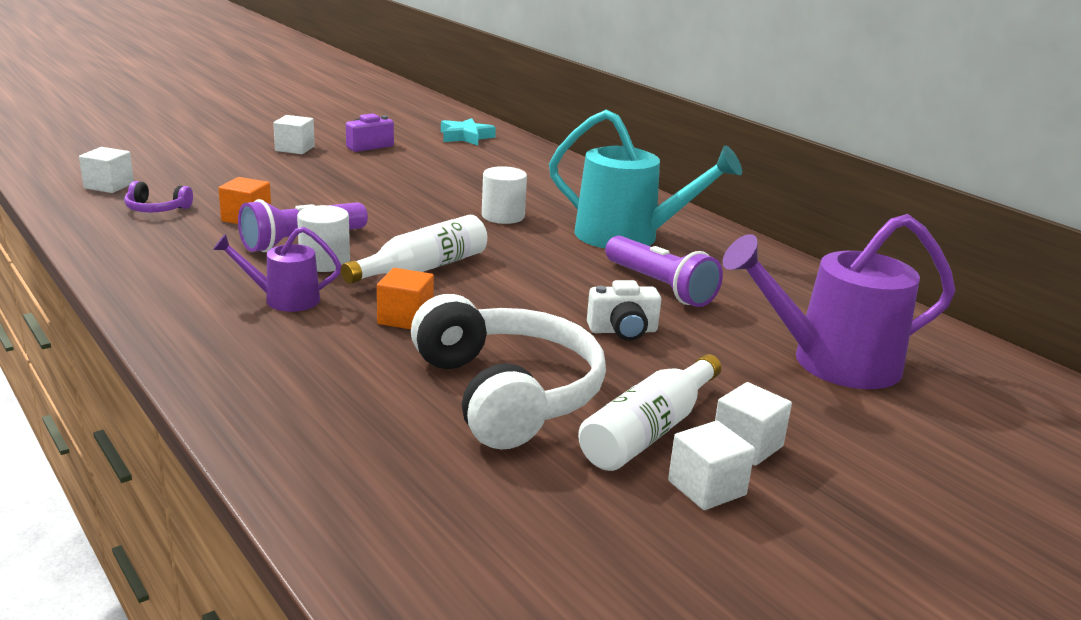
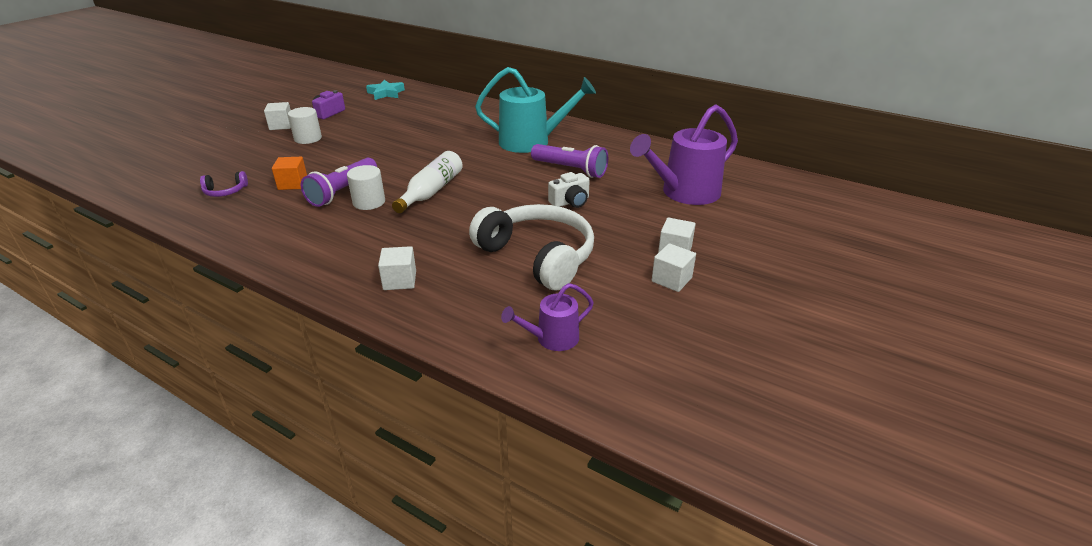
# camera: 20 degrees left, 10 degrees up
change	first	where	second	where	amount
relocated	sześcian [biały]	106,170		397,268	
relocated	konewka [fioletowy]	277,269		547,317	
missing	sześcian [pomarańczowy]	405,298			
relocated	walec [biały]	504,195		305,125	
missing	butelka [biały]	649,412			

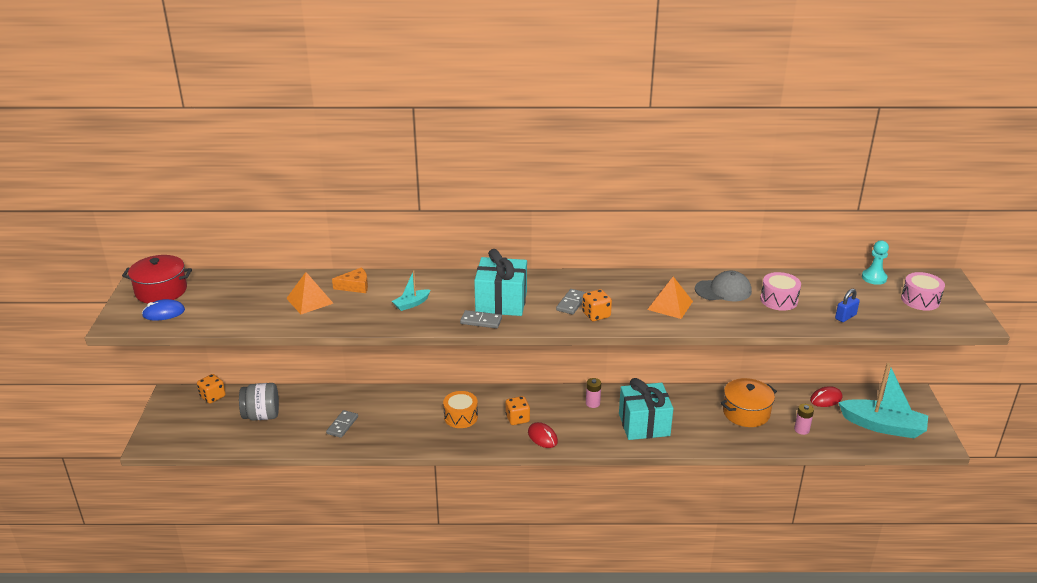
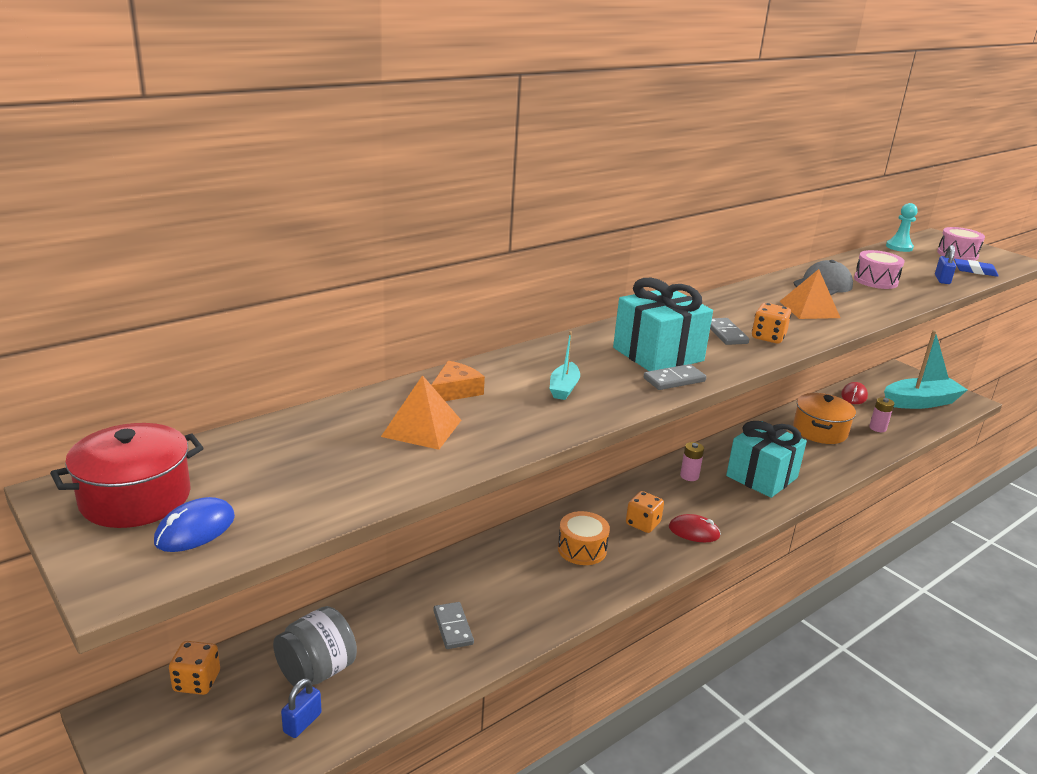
# camera: 40 degrees left, 5 degrees down
change	first	where	second	where	amount
appeared			kłódka [niebieski]	301,708	
appeared			gumka do mazania [niebieski]	976,268	

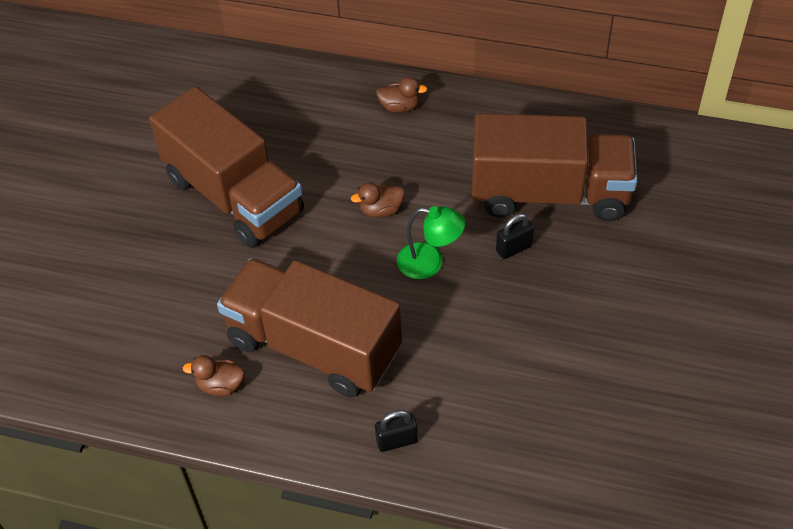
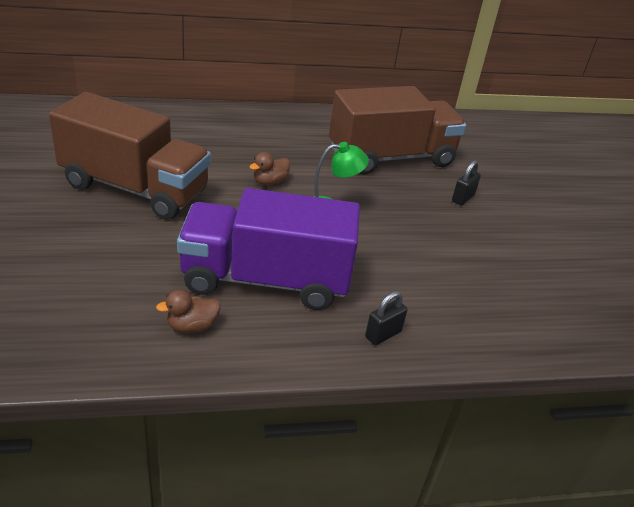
# camera: 30 degrees left, 15 degrees down
change	first	where	second	where	amount
colour	ciężarówka [brązowy]	309,328	ciężarówka [fioletowy]	268,249	
missing	kaczka [brązowy]	401,95			
relocated	kłódka [czarny]	515,236		466,183	

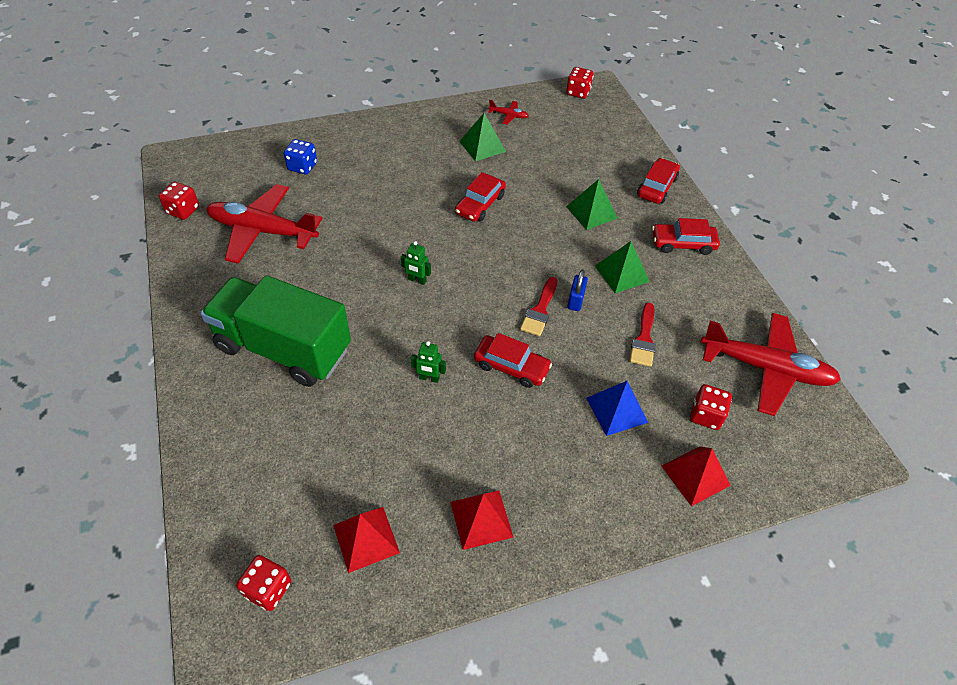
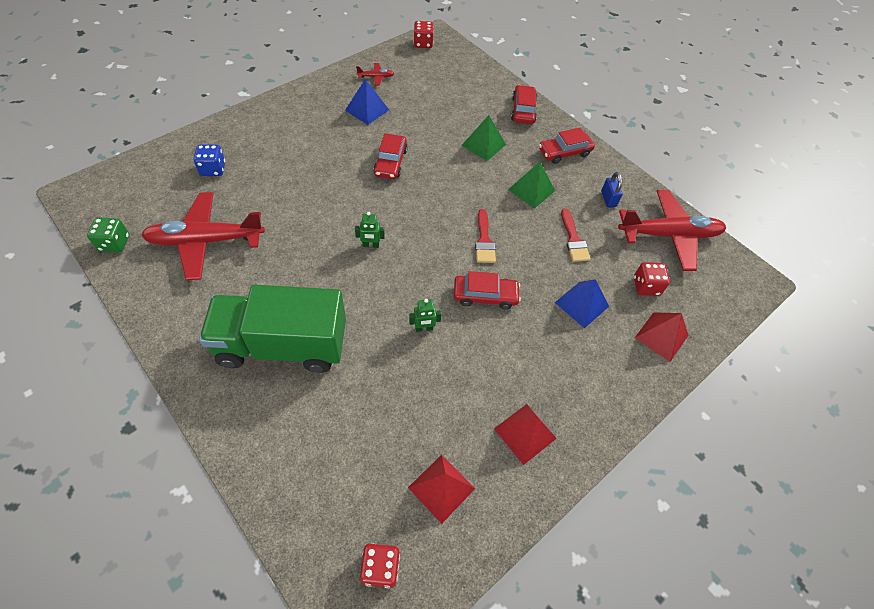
# camera: 25 degrees left, 5 degrees up
change	first	where	second	where	amount
colour	kostka do gry [czerwony]	179,201	kostka do gry [zielony]	108,234	
colour	piramida [zielony]	482,137	piramida [niebieski]	367,102	
relocated	kłódka [niebieski]	578,290		612,189	

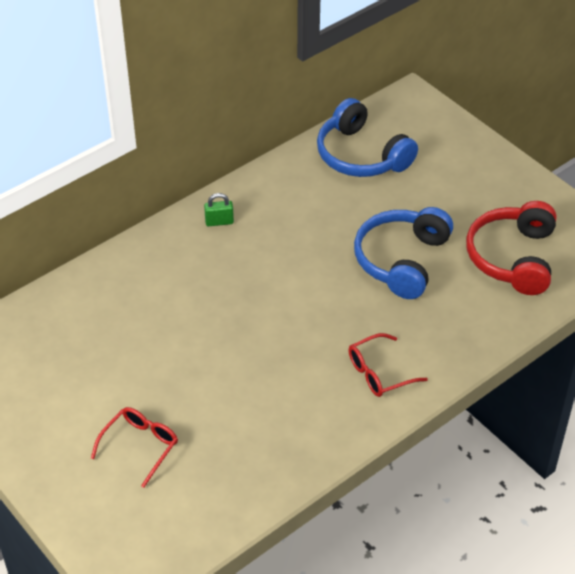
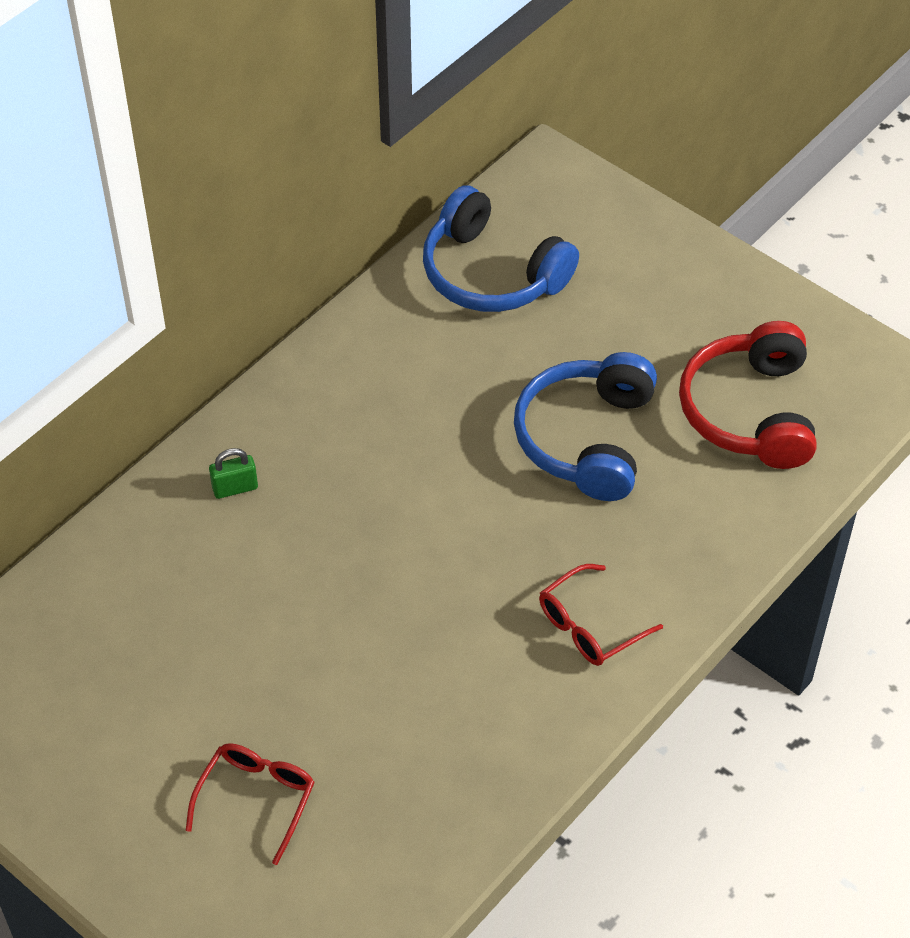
# camera: 10 degrees left, 5 degrees up
change	first	where	second	where	amount
relocated	kłódka [zielony]	219,209		233,473	

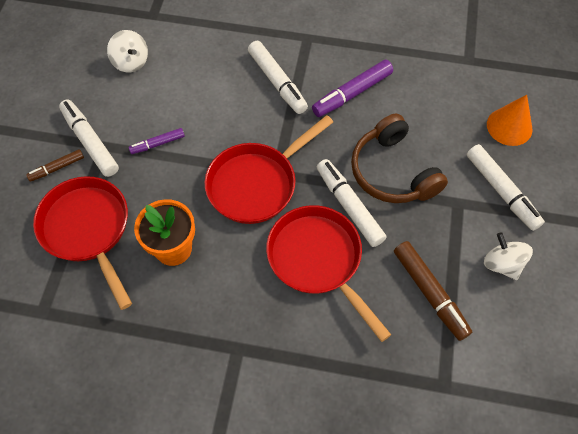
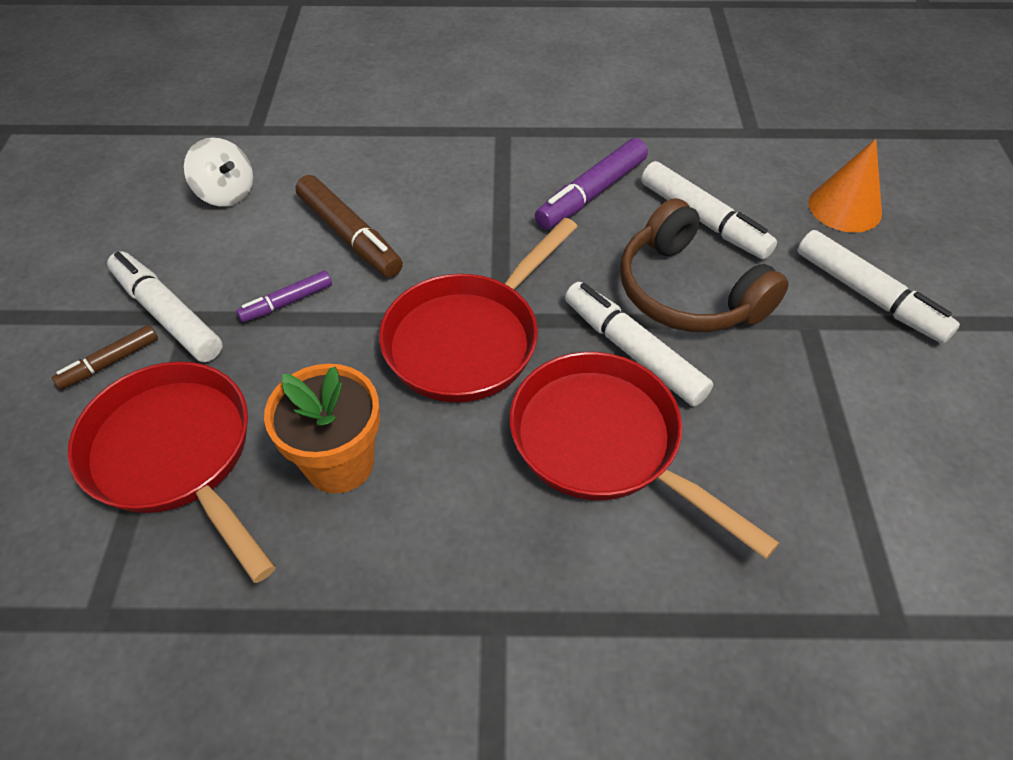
# camera: 10 degrees left, 10 degrees down
change	first	where	second	where	amount
relocated	flamaster [biały]	278,77		709,210	
relocated	flamaster [brązowy]	433,291		349,226	
missing	bączek [biały]	508,256			

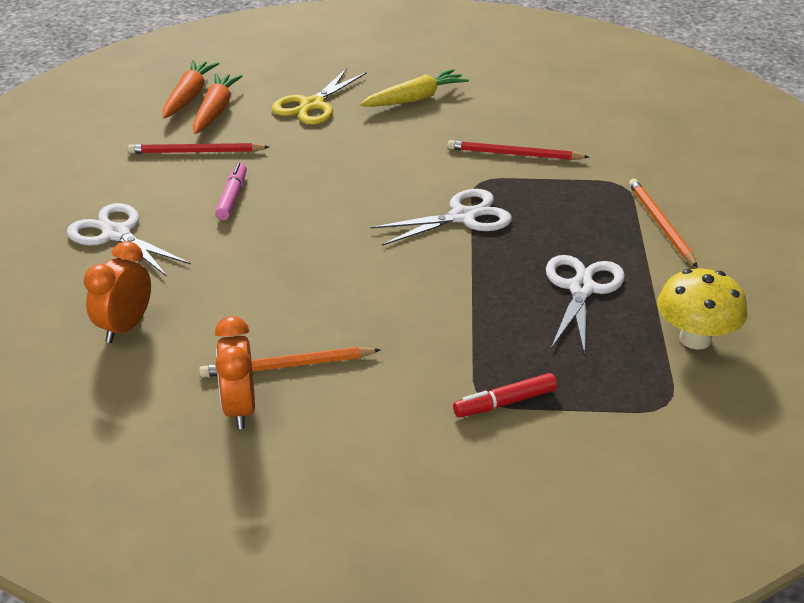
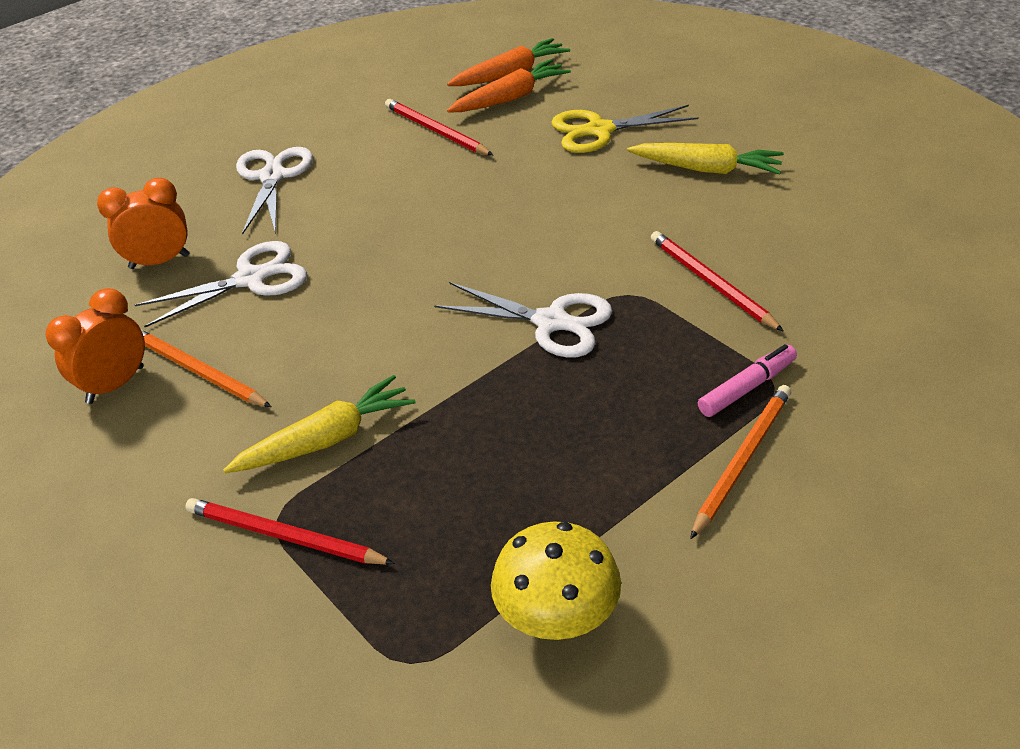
# camera: 50 degrees right, 5 degrees up
change	first	where	second	where	amount
relocated	flamaster [różowy]	231,191		747,380	
exchanged	flamaster [czerwony]	505,395	ołówek [czerwony]	290,531	
relocated	nożyczki [biały]	585,305		221,284	
appeared			marchewka [żółty]	319,424	

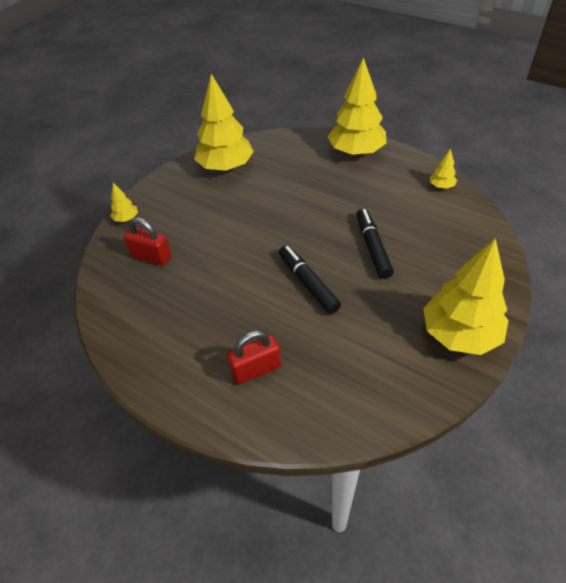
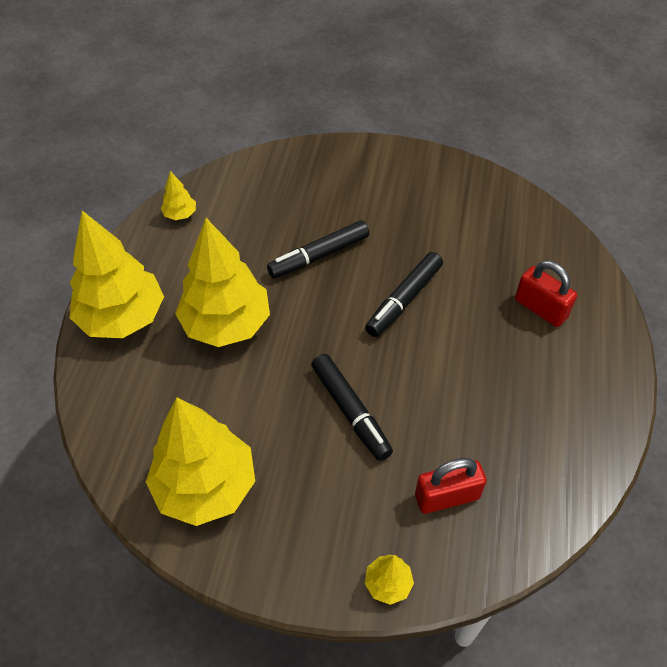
# camera: 115 degrees left, 5 degrees up
change	first	where	second	where	amount
spun	kłódka [czerwony]	148,241		451,486	75 degrees clockwise
relocated	drzewko [żółty]	466,296		222,282	
appeared			flamaster [czarny]	352,407	

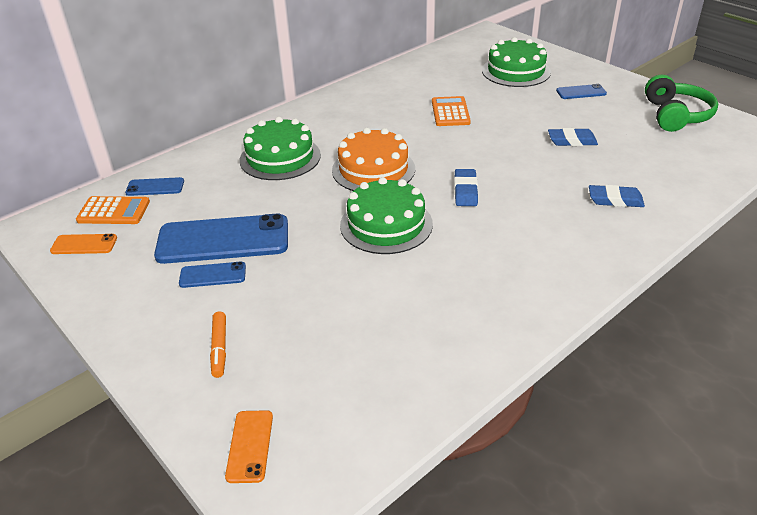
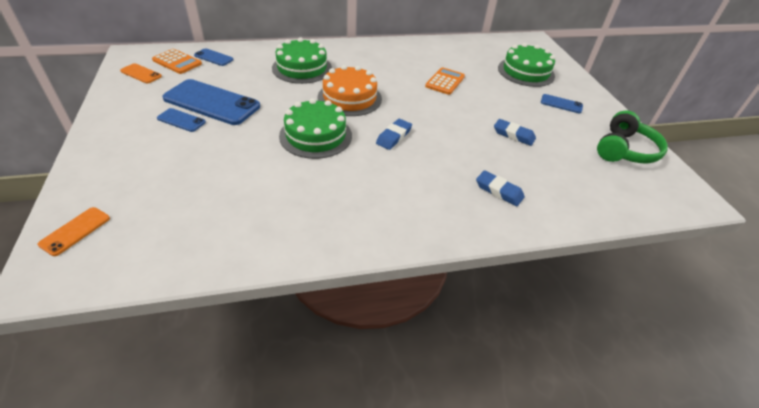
# camera: 25 degrees right, 5 degrees up
change	first	where	second	where	amount
missing	flamaster [pomarańczowy]	218,345			

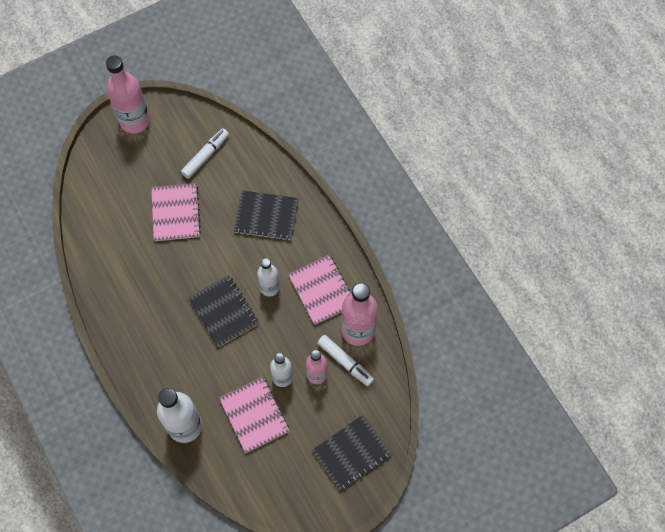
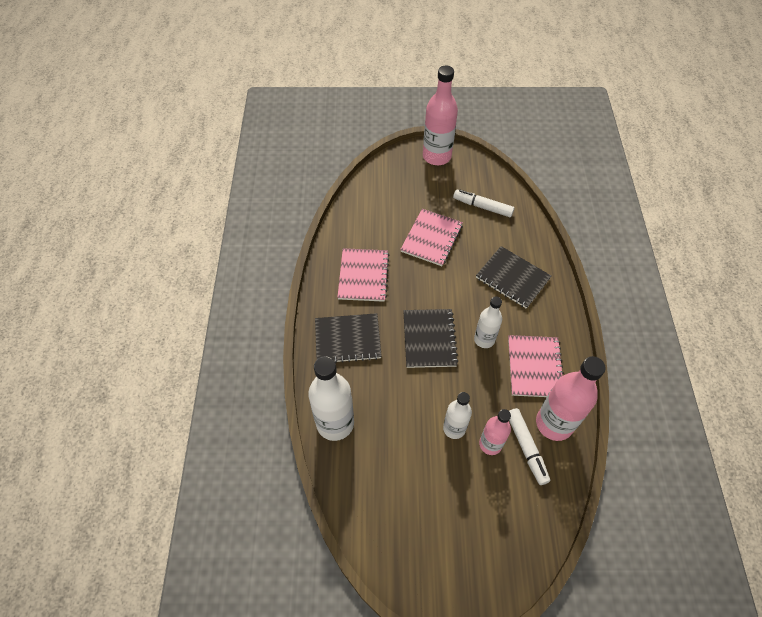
# camera: 30 degrees right, 10 degrees down
change	first	where	second	where	amount
spun	flamaster [biały]	205,153		483,203	135 degrees counterclockwise
relocated	zeszyt [różowy]	254,415		363,275	
relocated	zeszyt [czarny]	352,453		348,338	

